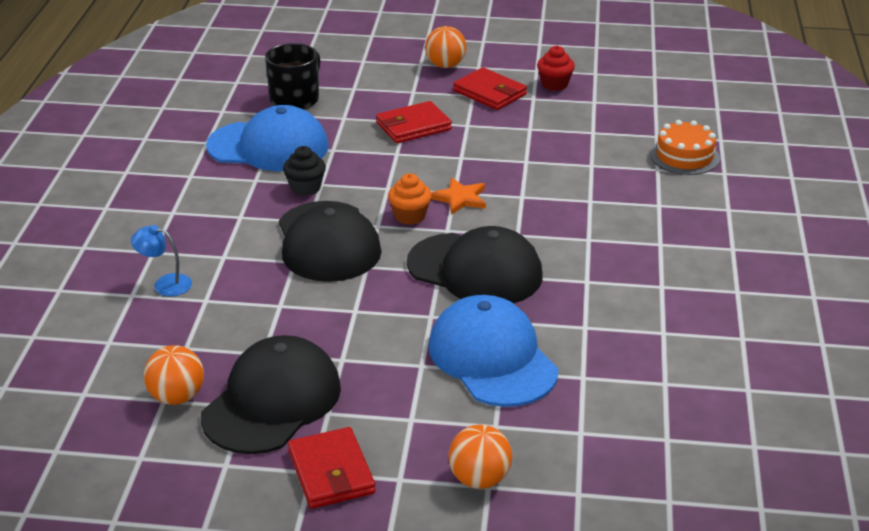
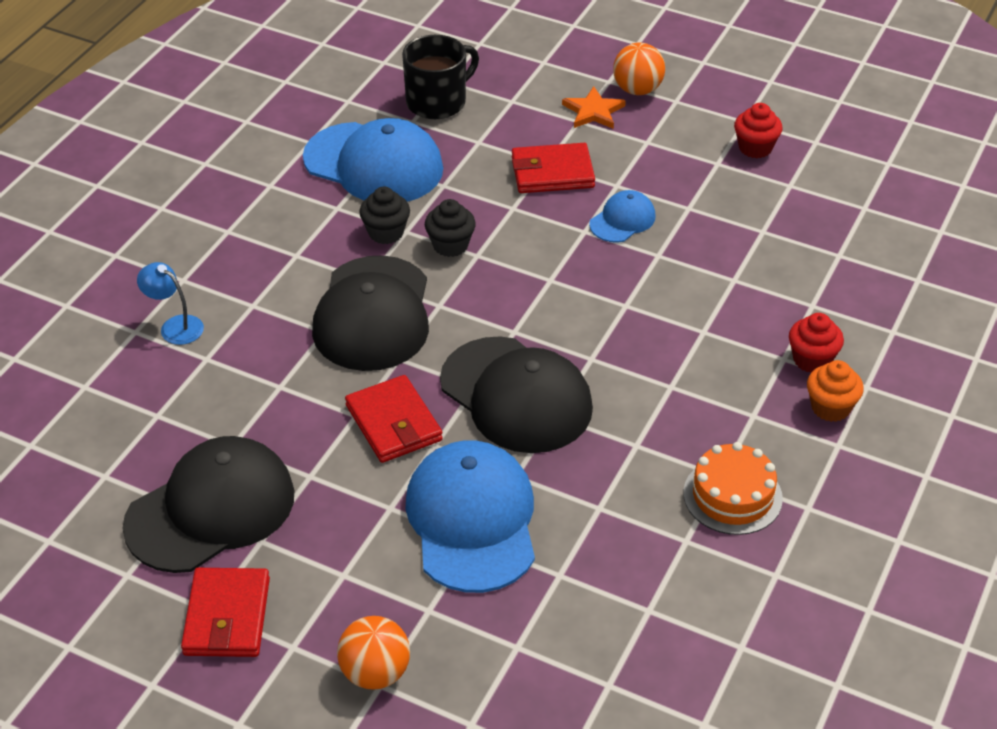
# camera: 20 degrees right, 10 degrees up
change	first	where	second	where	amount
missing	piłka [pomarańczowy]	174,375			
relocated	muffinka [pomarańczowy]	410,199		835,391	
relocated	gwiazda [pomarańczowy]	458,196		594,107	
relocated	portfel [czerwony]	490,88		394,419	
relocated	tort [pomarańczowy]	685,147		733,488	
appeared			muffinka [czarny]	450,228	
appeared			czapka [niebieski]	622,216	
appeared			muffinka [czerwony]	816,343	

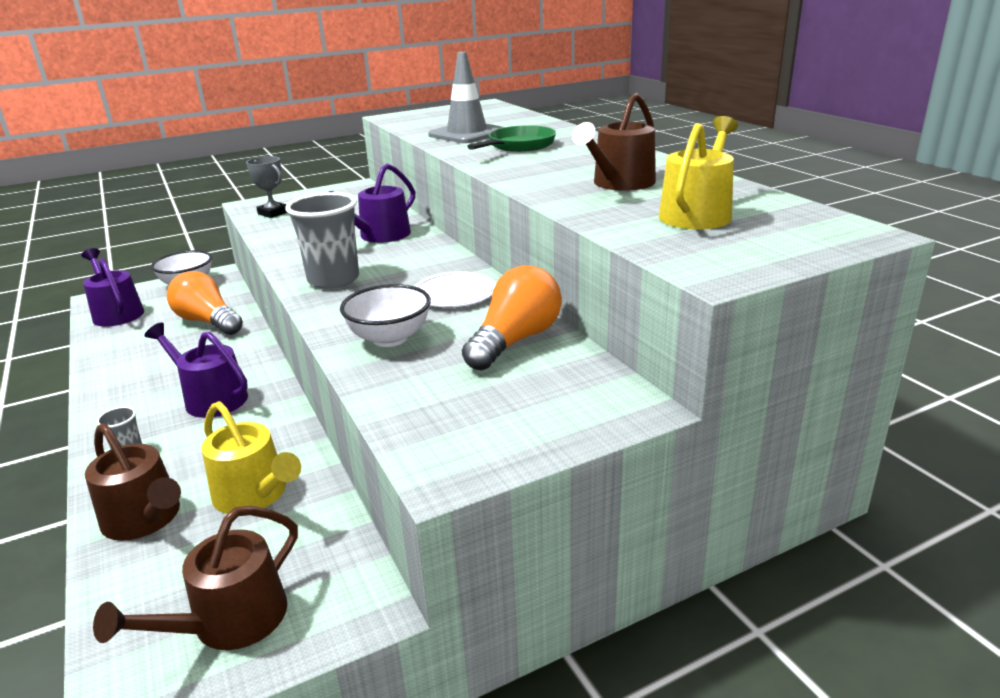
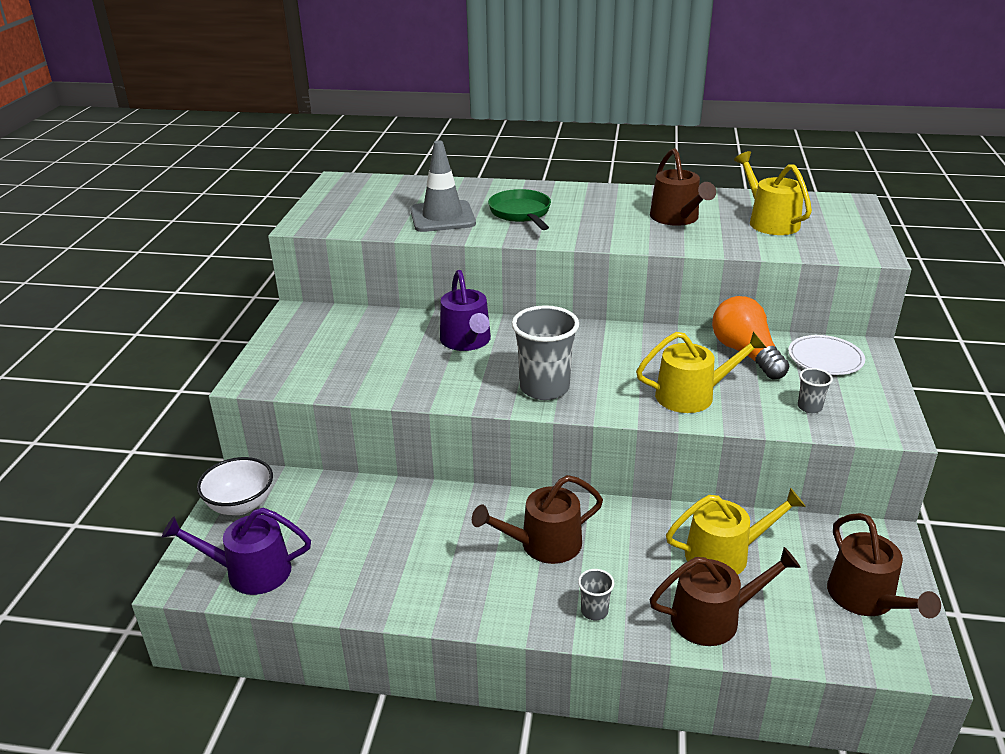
# camera: 55 degrees left, 5 degrees up
change	first	where	second	where	amount
colour	konewka [fioletowy]	196,370	konewka [brązowy]	537,519	
missing	żarówka [pomarańczowy]	205,303			
missing	puchar [szary]	266,187			
exchanged	miska [biały]	385,315	konewka [żółty]	701,372	
relocated	talerz [biały]	455,289		826,355	
appeared			szklanka [szary]	815,390	

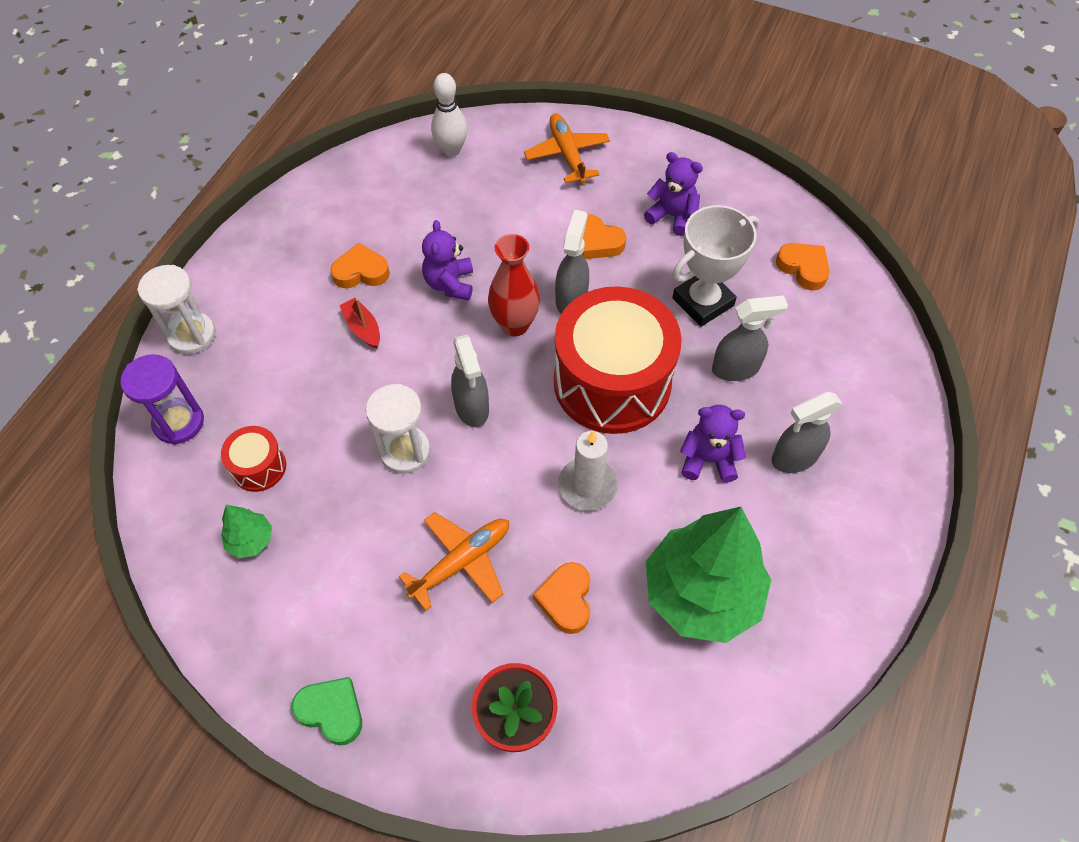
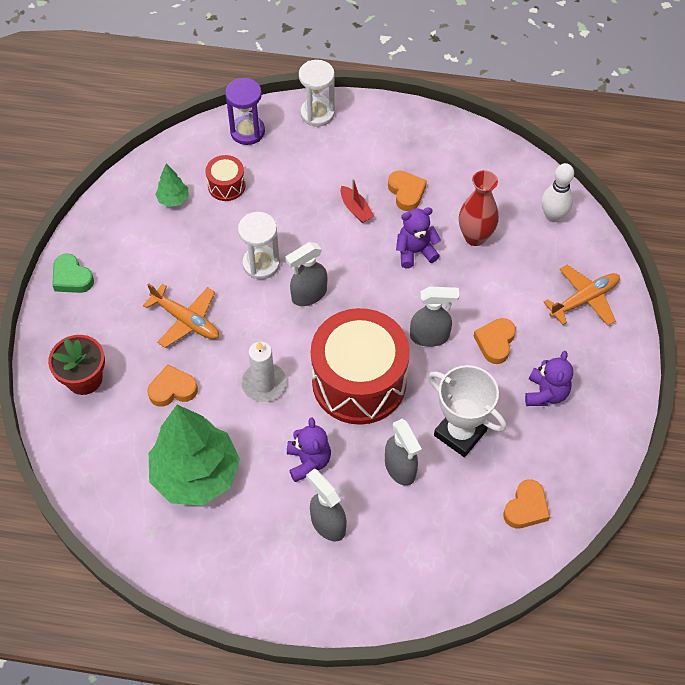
# camera: 75 degrees right, 0 degrees up
change	first	where	second	where	amount
spun	serce [zielony]	327,711		73,273	120 degrees clockwise
spun	łódka [czerwony]	359,323		357,201	105 degrees clockwise
relocated	wazon [czerwony]	514,285		479,208	

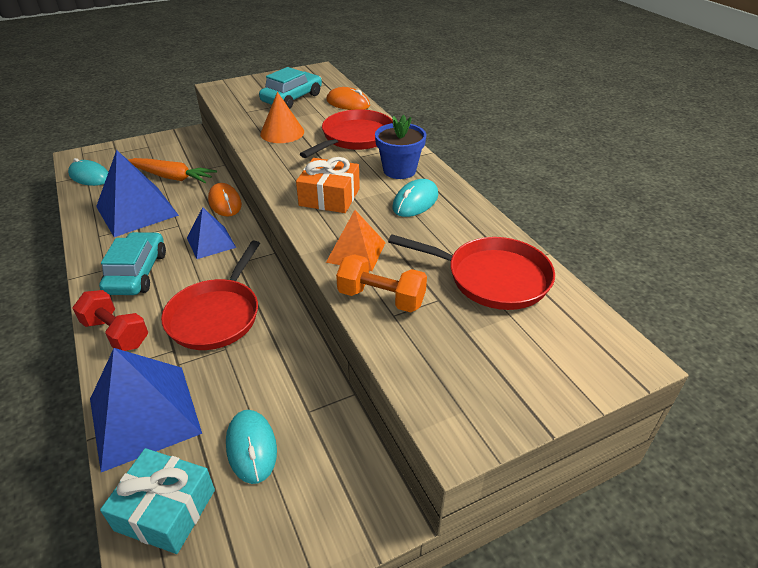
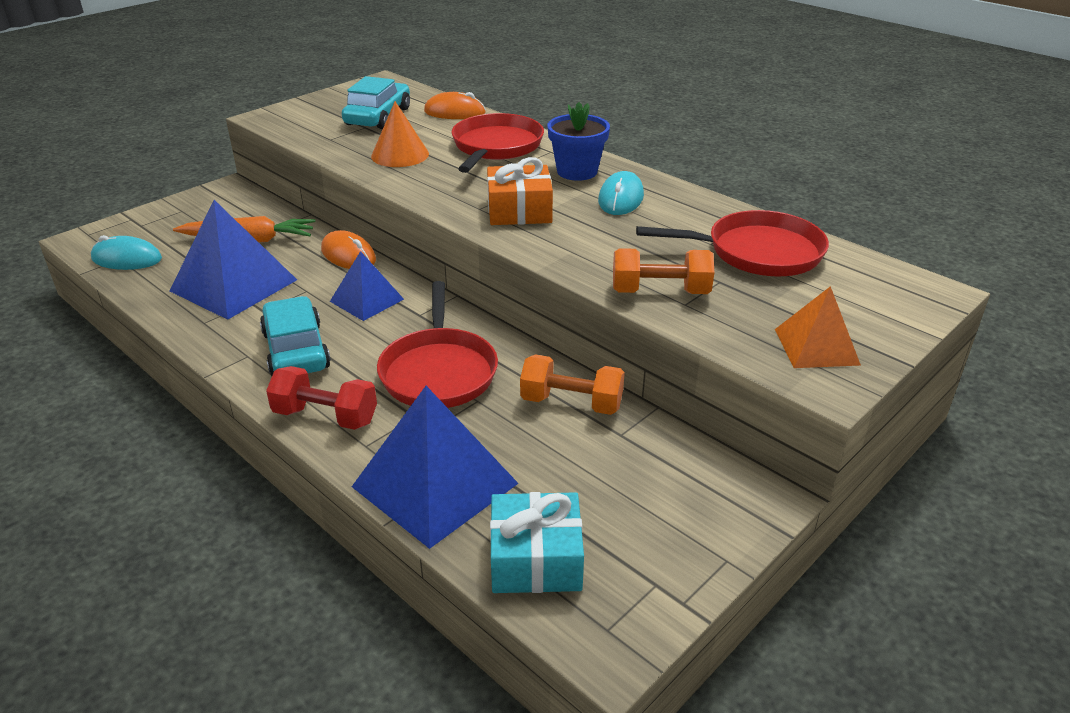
# camera: 20 degrees left, 5 degrees down
change	first	where	second	where	amount
missing	myszka [turkusowy]	251,447			
relocated	piramida [pomarańczowy]	356,240		818,327	
appeared			hantel [pomarańczowy]	572,384	

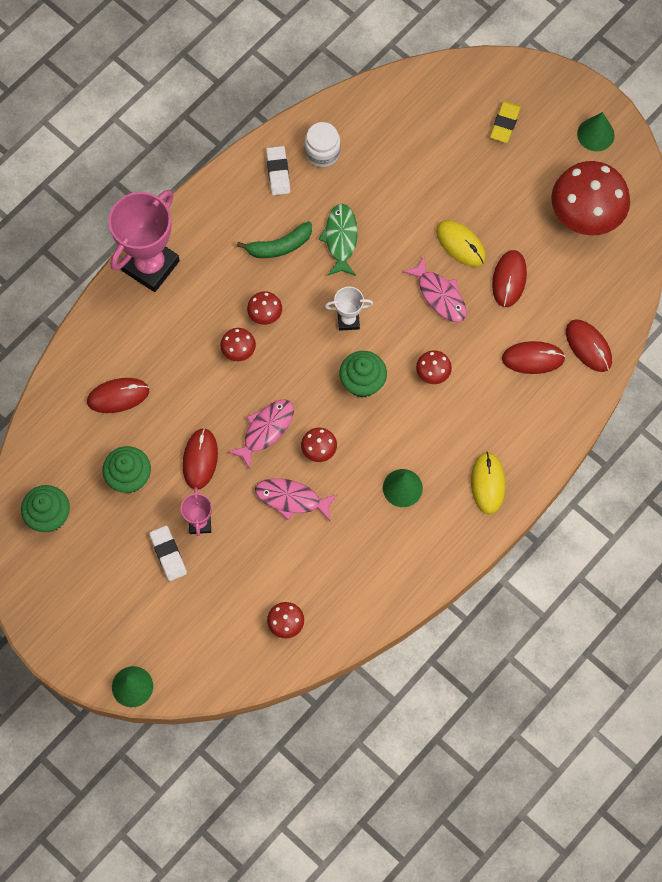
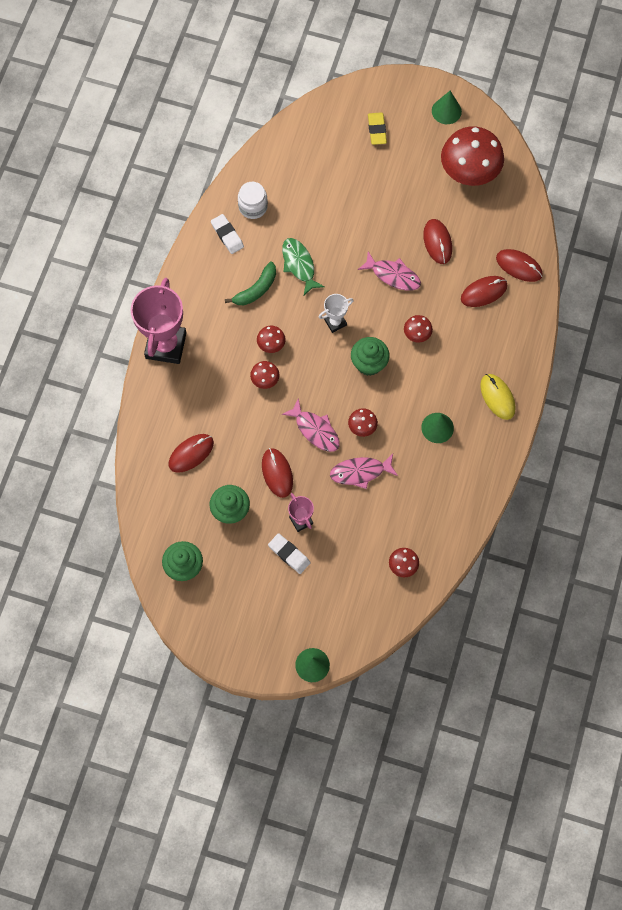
# camera: 25 degrees left, 0 degrees up
change	first	where	second	where	amount
spun	ryba [różowy]	261,434		311,425	120 degrees clockwise
missing	myszka [żółty]	461,243			

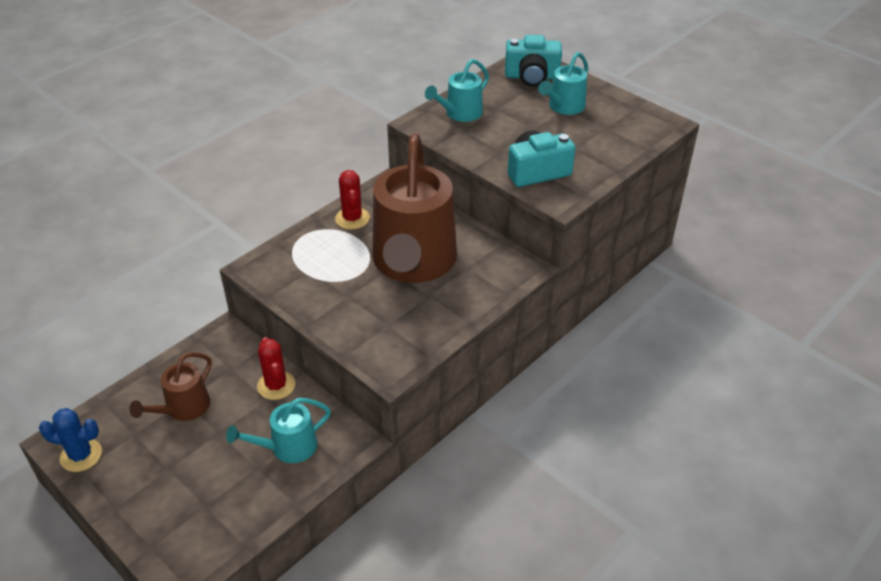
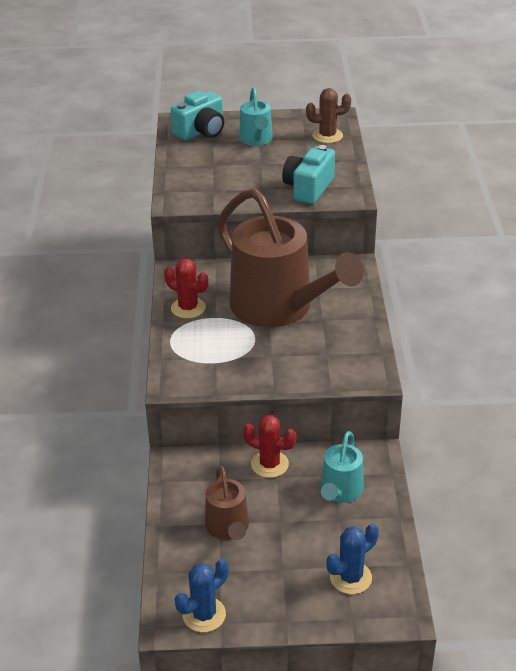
# camera: 45 degrees left, 5 degrees down
change	first	where	second	where	amount
missing	konewka [turkusowy]	457,90			
appeared			kaktus [brązowy]	328,115	
appeared			kaktus [niebieski]	353,559	

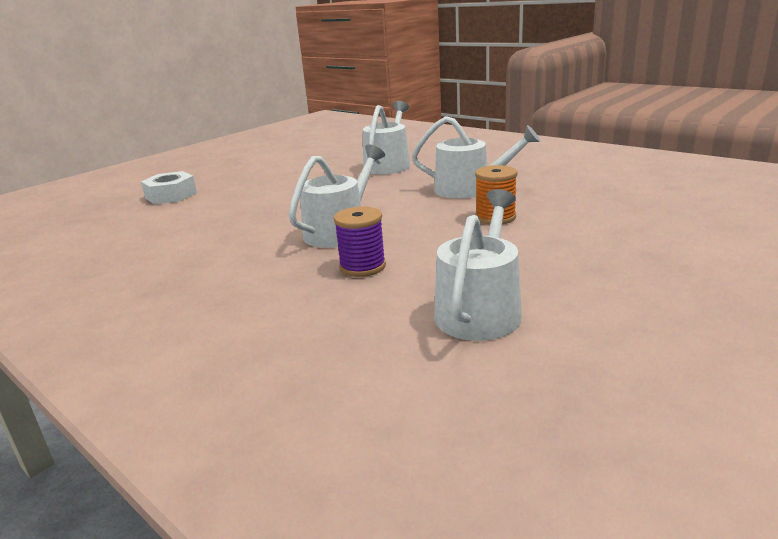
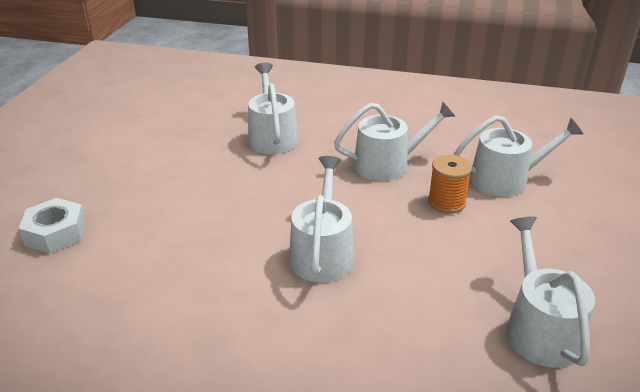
# camera: 30 degrees left, 10 degrees up
change	first	where	second	where	amount
missing	szpulka [fioletowy]	360,241			
appeared			konewka [biały]	519,156	

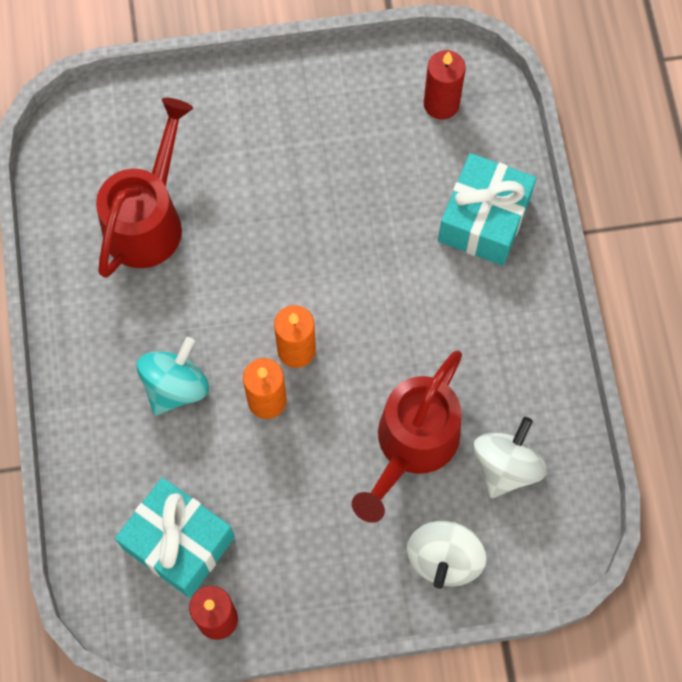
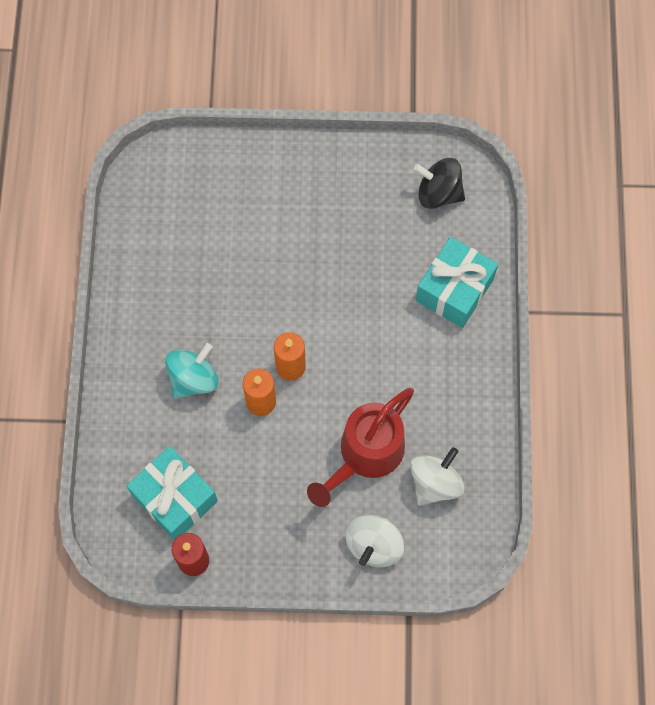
# camera: 10 degrees right, 0 degrees up
change	first	where	second	where	amount
missing	konewka [czerwony]	144,188			
exchanged	świeca [czerwony]	445,85	bączek [czarny]	439,183	

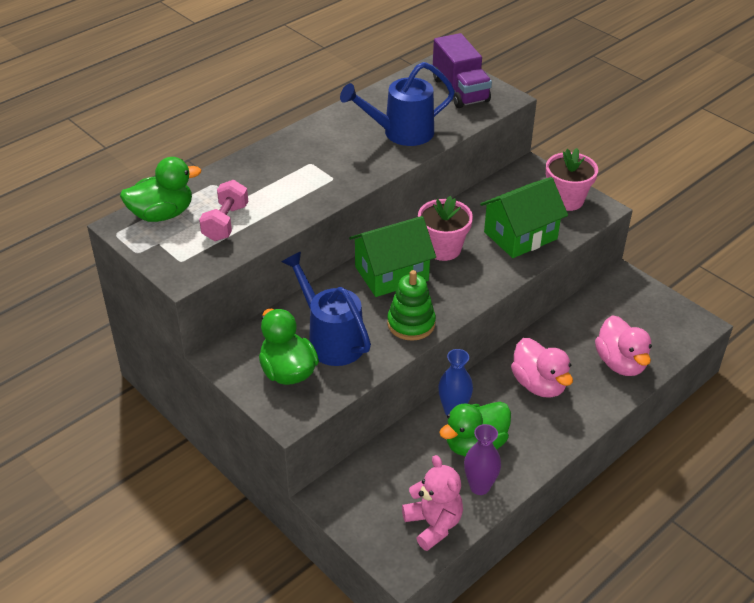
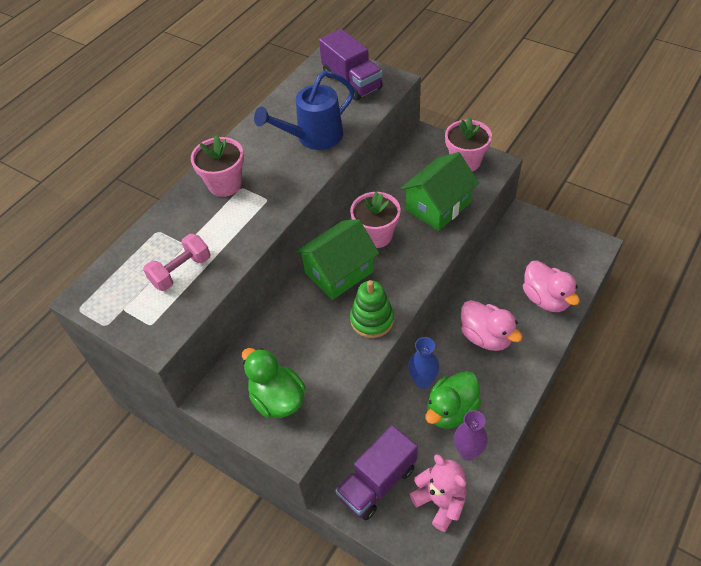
# camera: 10 degrees left, 10 degrees up
change	first	where	second	where	amount
missing	kaczka [zielony]	160,189			
spun	hantel [różowy]	223,210		177,262	45 degrees clockwise
missing	konewka [niebieski]	326,309			
appeared			doniczka [różowy]	217,166	
appeared			ciężarówka [fioletowy]	376,472	

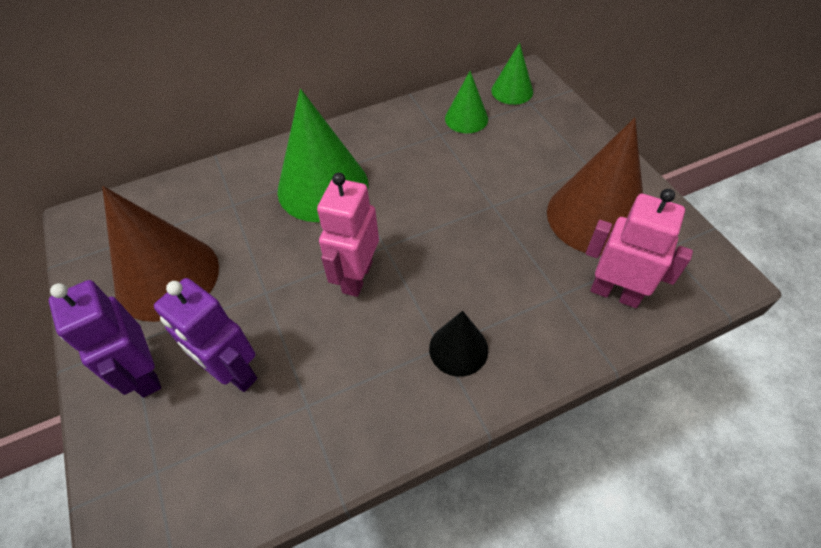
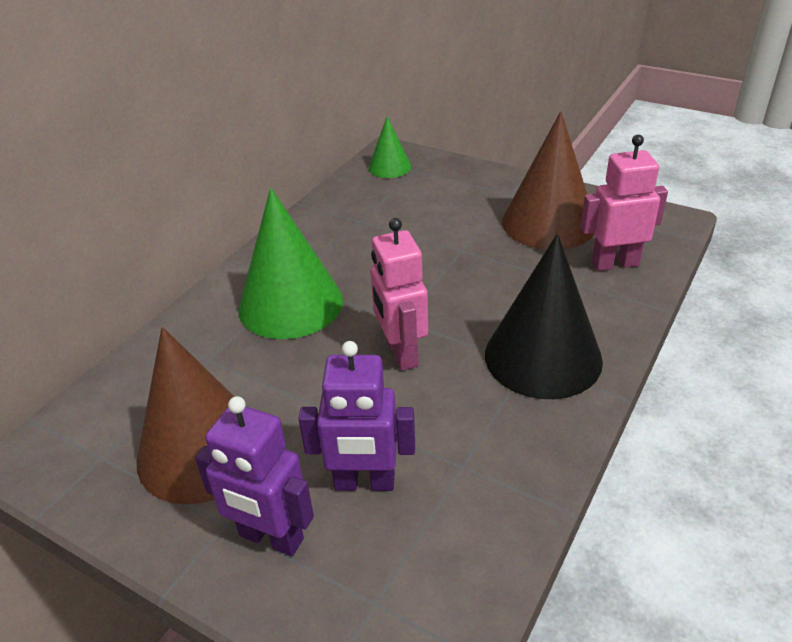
# camera: 35 degrees left, 15 degrees down
change	first	where	second	where	amount
size	stożek [czarny]	458,344		544,316	x1.92
missing	stożek [zielony]	466,102			

